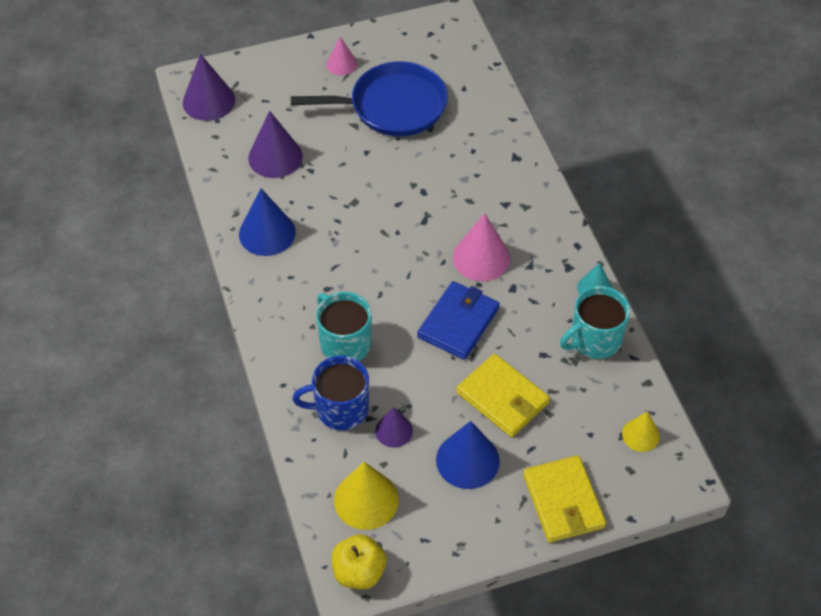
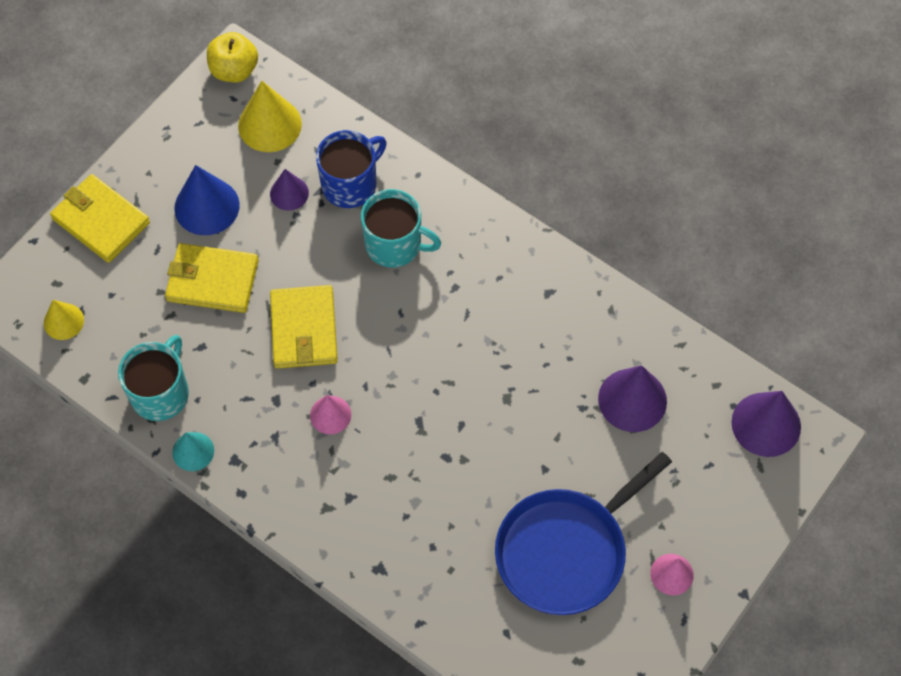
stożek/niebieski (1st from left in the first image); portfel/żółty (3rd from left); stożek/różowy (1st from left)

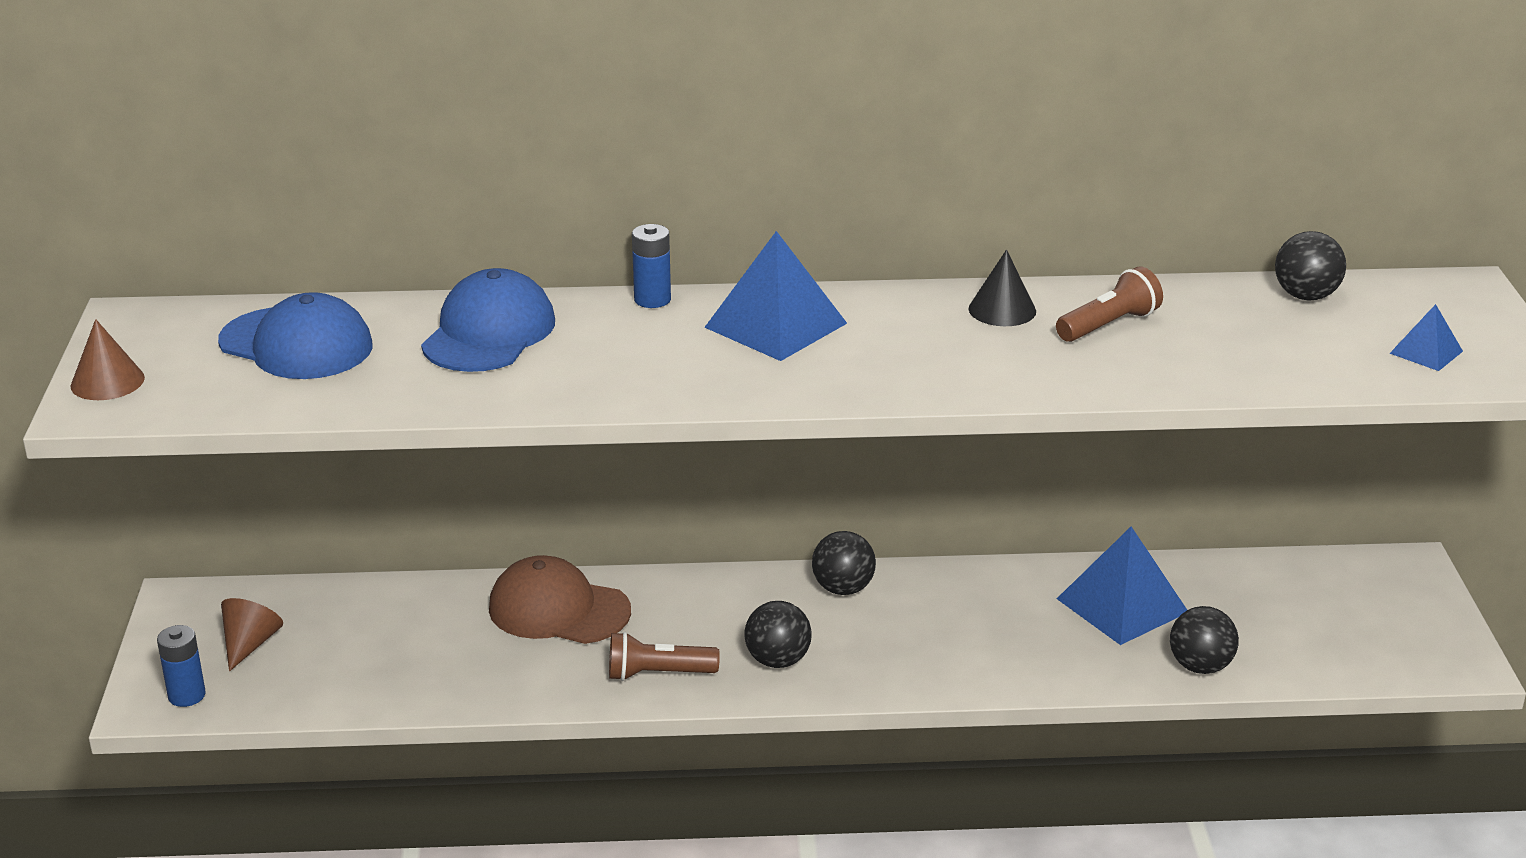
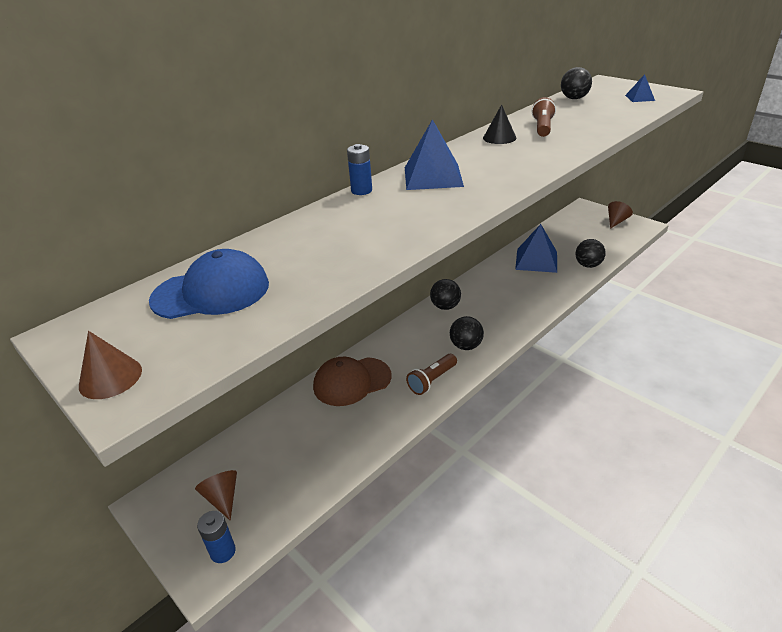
czapka/niebieski (2nd from left in the first image); stożek/brązowy (3rd from left)

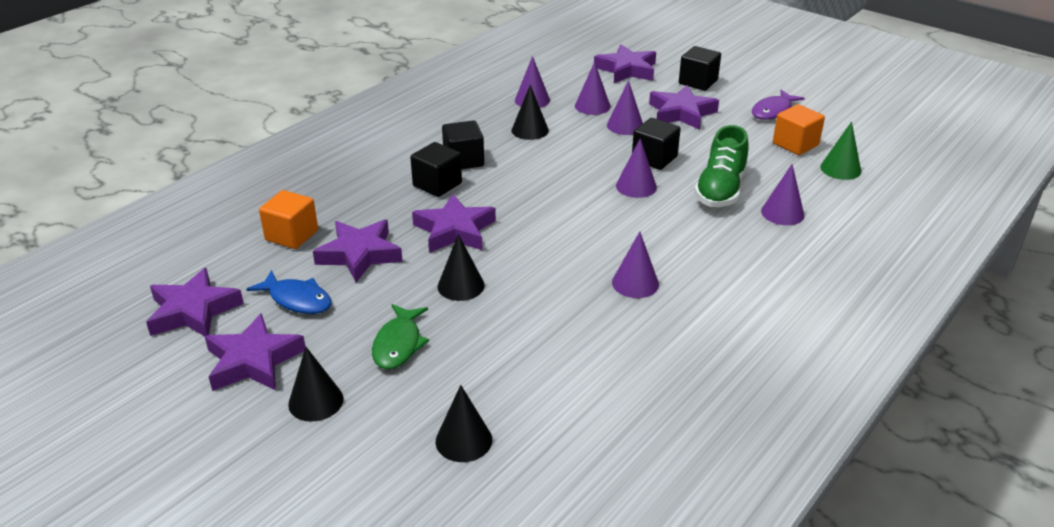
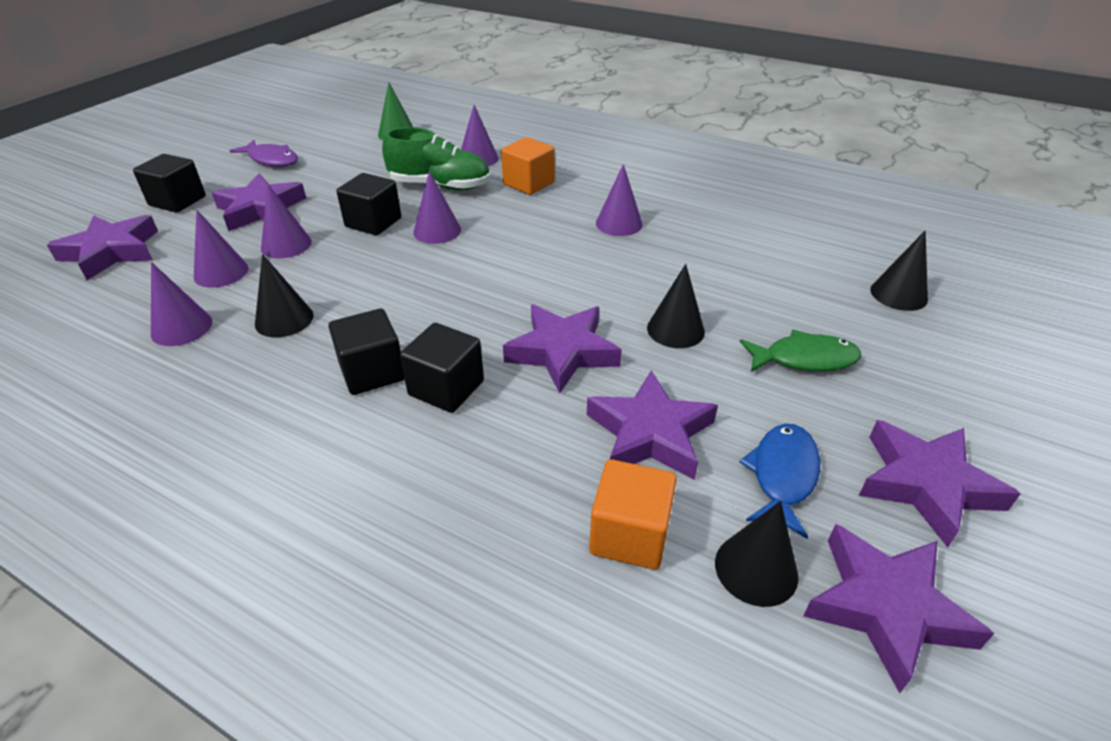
stożek/czarny (3rd from left); sześcian/pomarańczowy (1st from left)

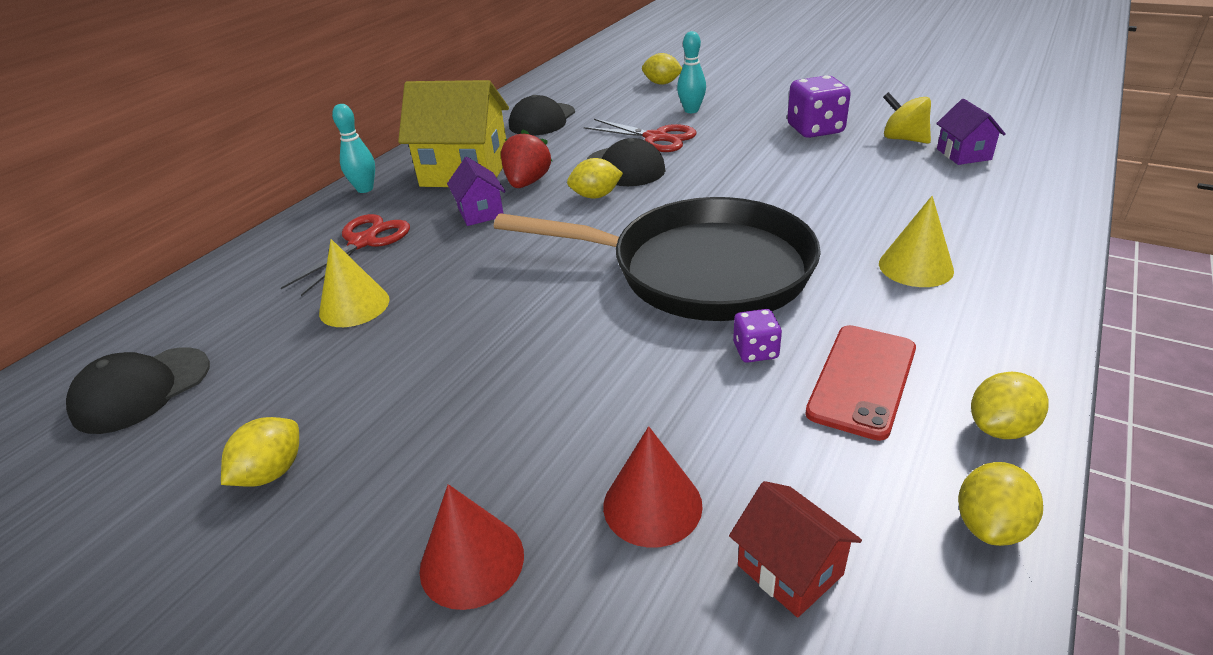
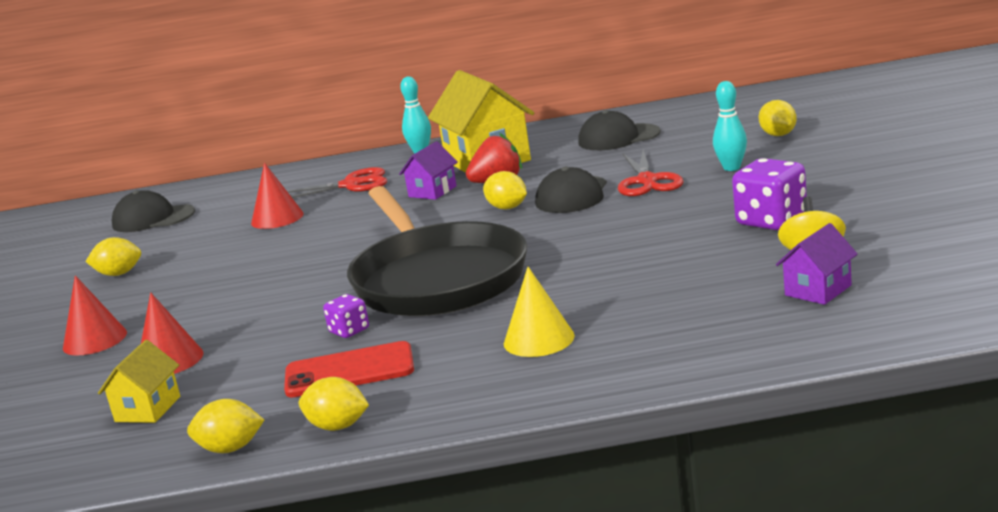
stożek/czerwony (3rd from left); domek/żółty (1st from left)

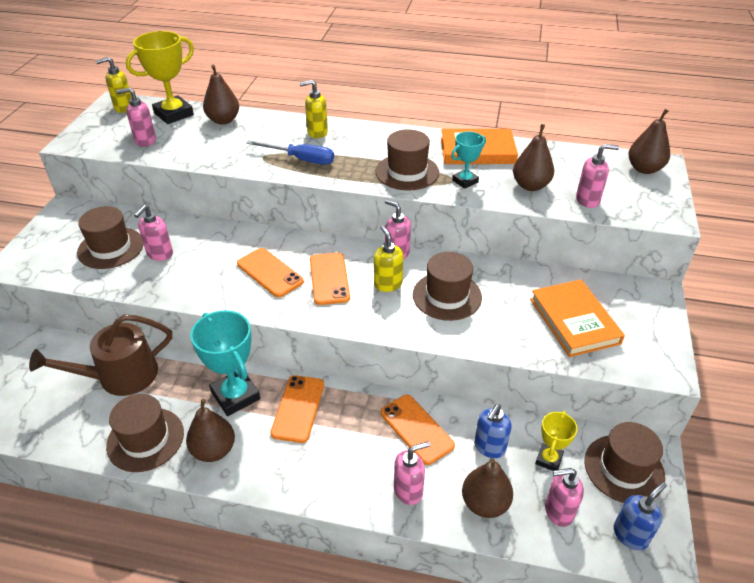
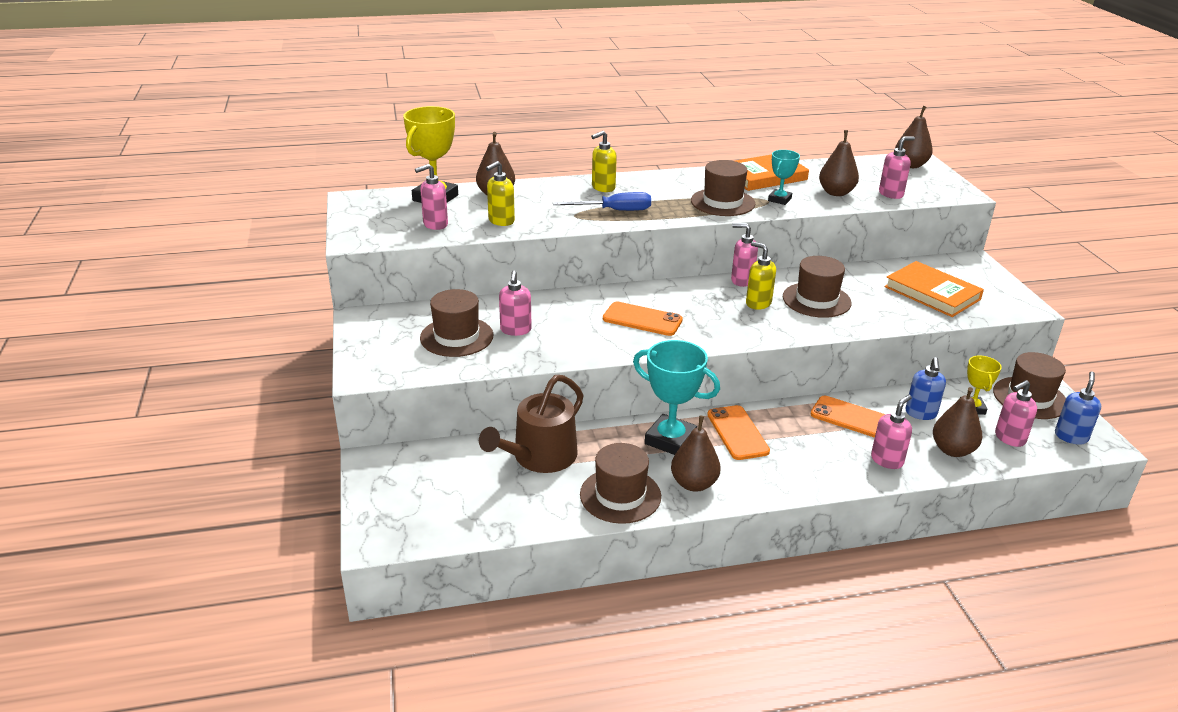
telefon/pomarańczowy (3rd from left in the first image); dozownik mydła/żółty (1st from left)

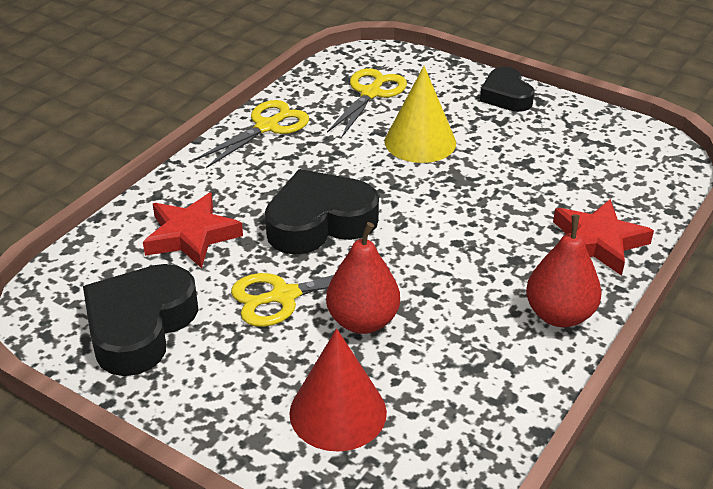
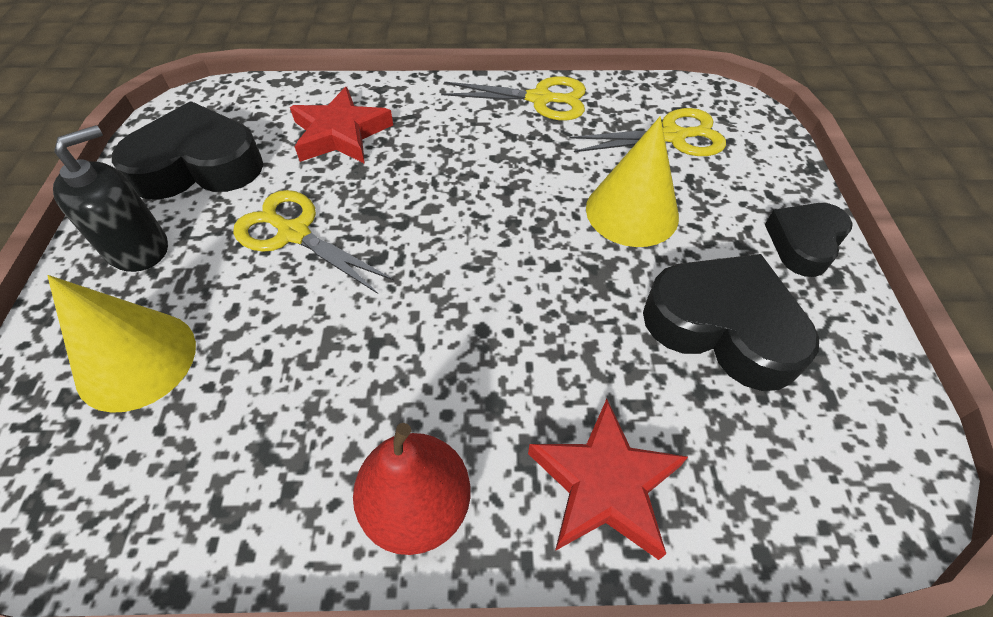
gruszka/czerwony (1st from left in the first image); dozownik mydła/czarny; serce/czarny (2nd from left); stożek/żółty (1st from left)

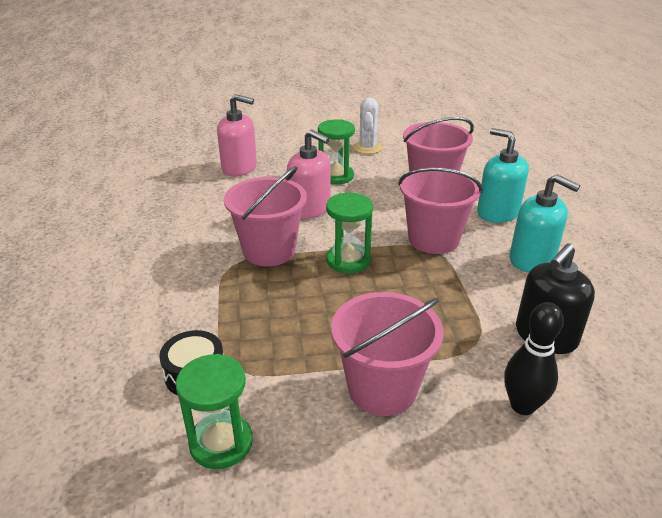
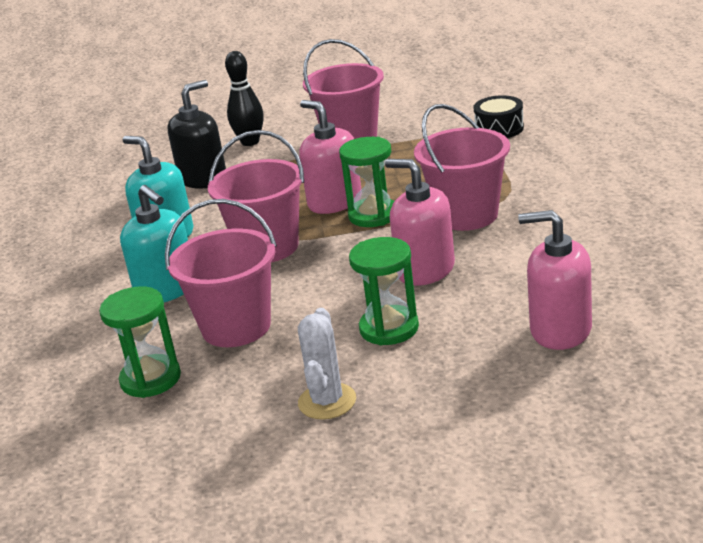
dozownik mydła/różowy (1st from left); klepsydra/zielony (1st from left)

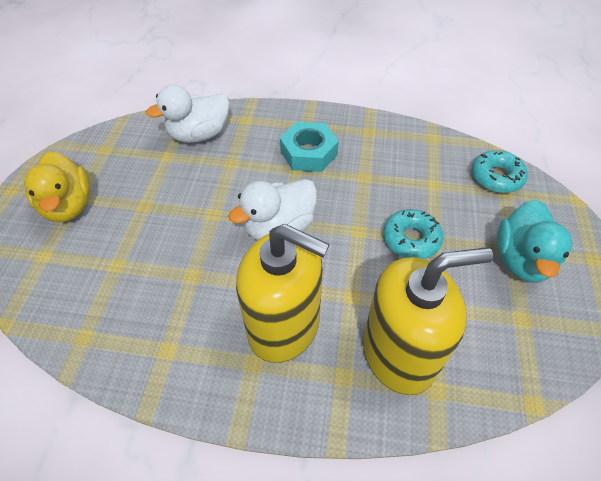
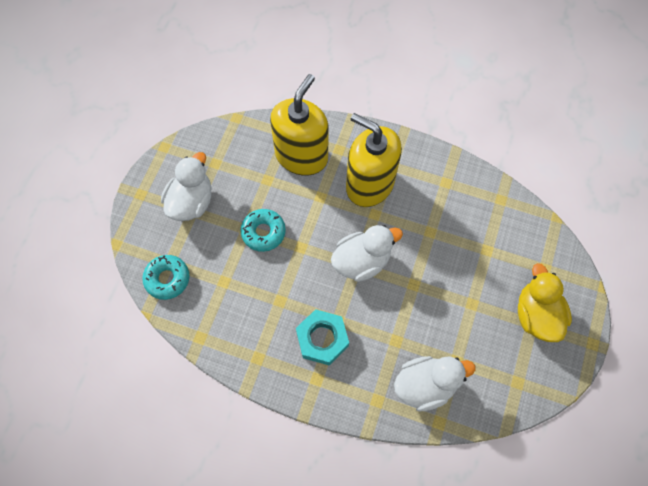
kaczka/biały (1st from left); dozownik mydła/żółty (1st from left)

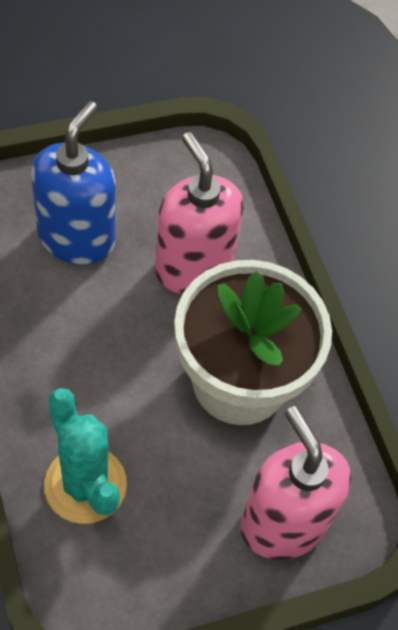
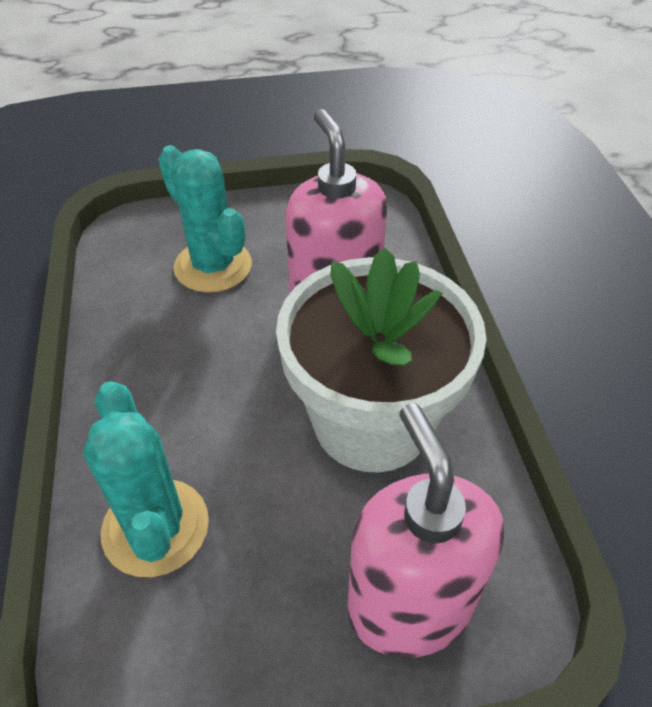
kaktus/turkusowy (2nd from left)

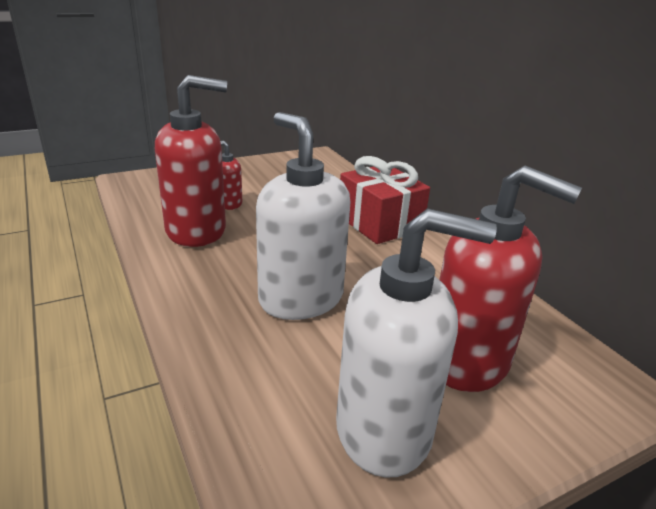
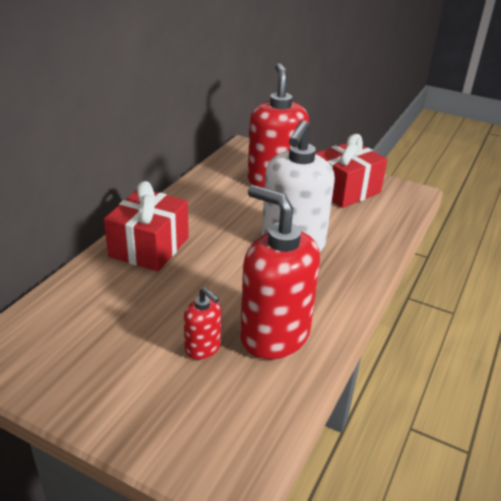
prezent/czerwony (2nd from left)

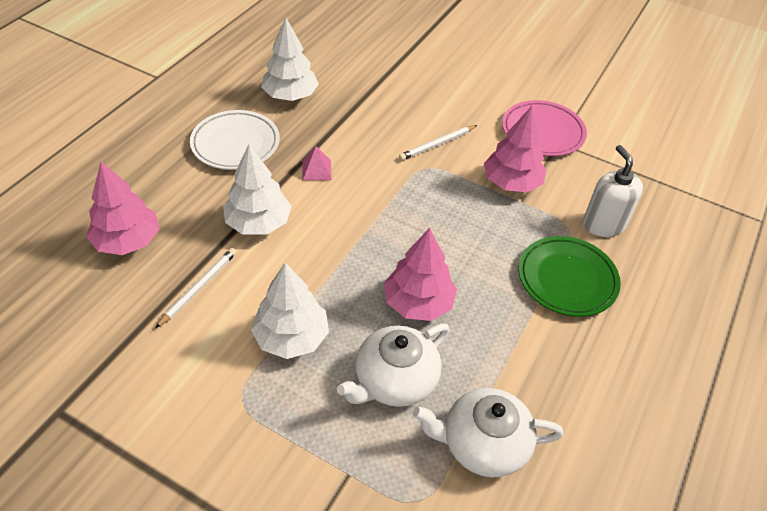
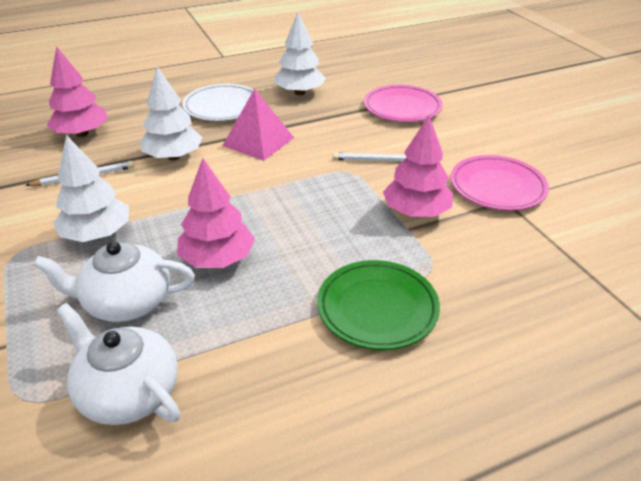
dozownik mydła/biały; talerz/różowy (1st from left); piramida/różowy

